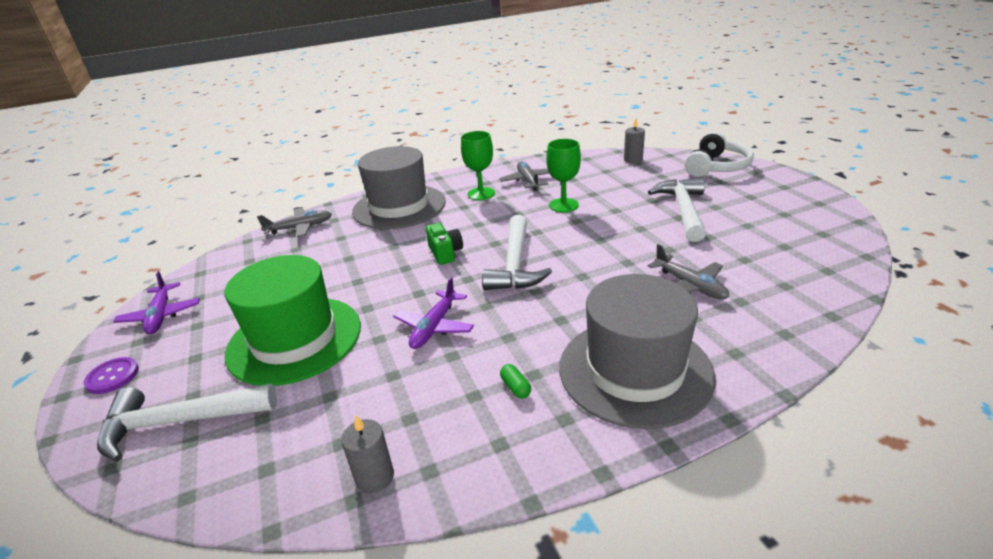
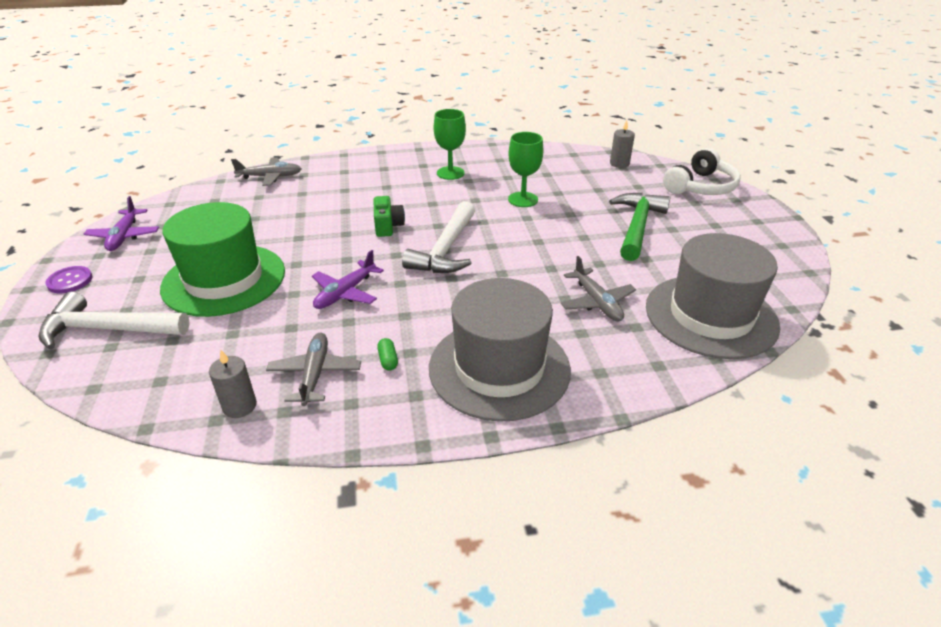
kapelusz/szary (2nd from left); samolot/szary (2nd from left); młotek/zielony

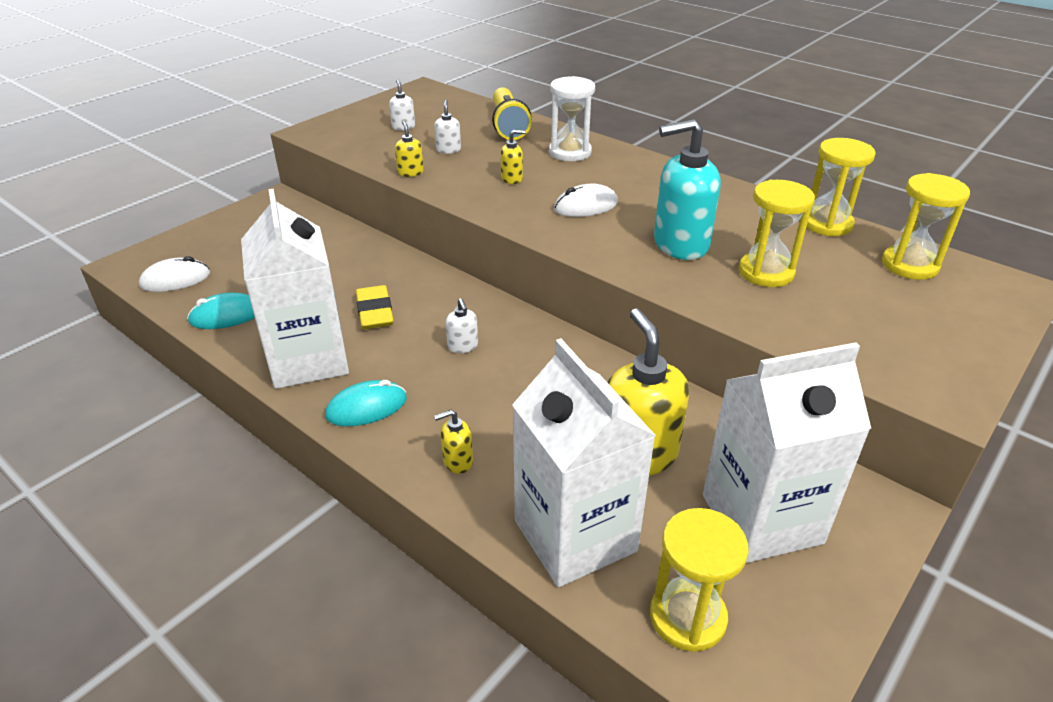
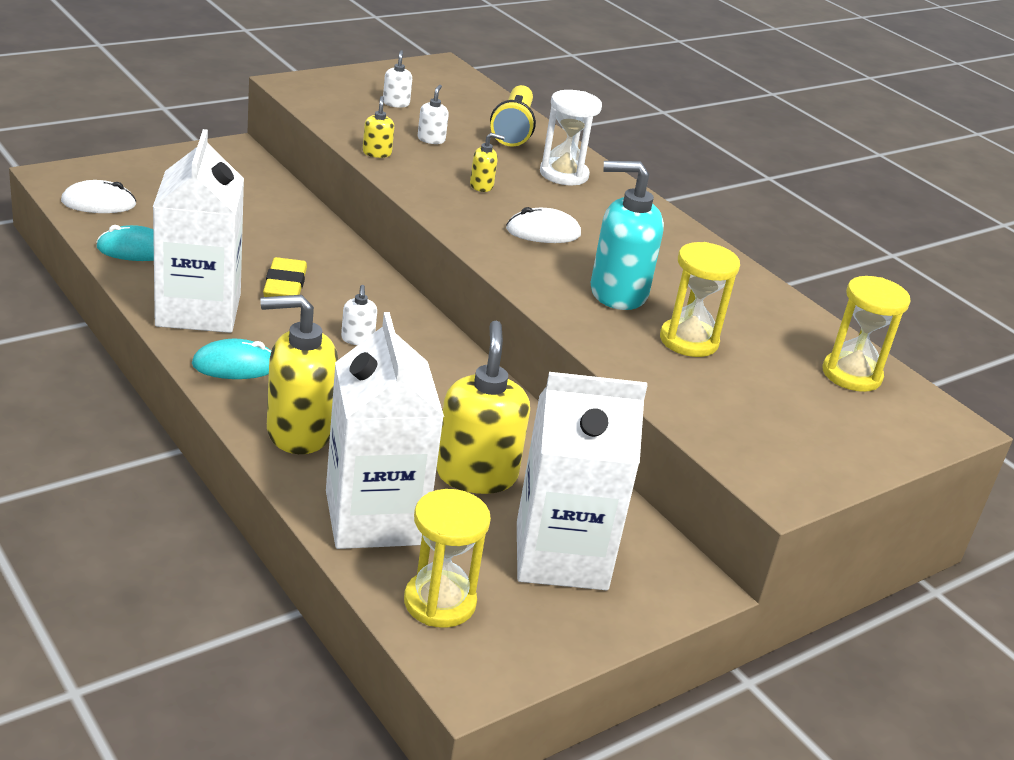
klepsydra/żółty (3rd from left in the first image); dozownik mydła/żółty (1st from left)

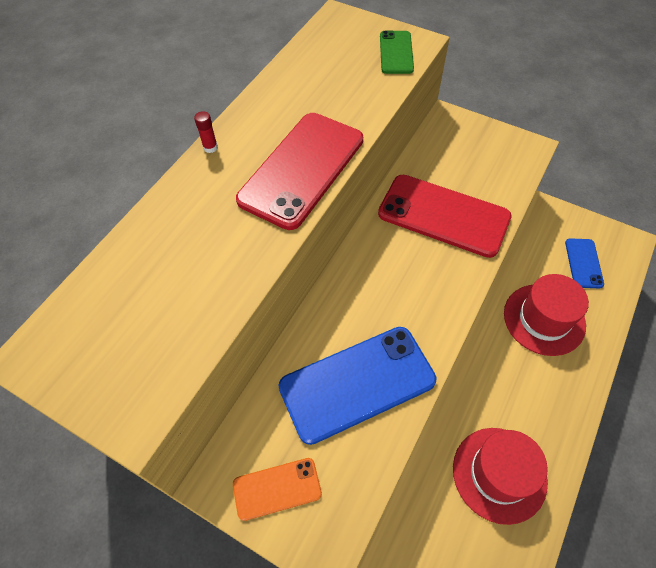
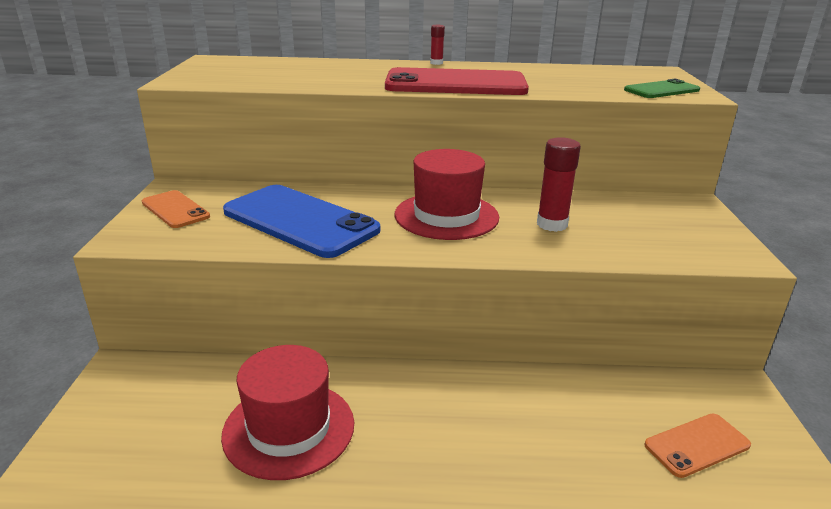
kapelusz/czerwony (2nd from left); klej w sztyfcie/czerwony (2nd from left); telefon/pomarańczowy (2nd from left)

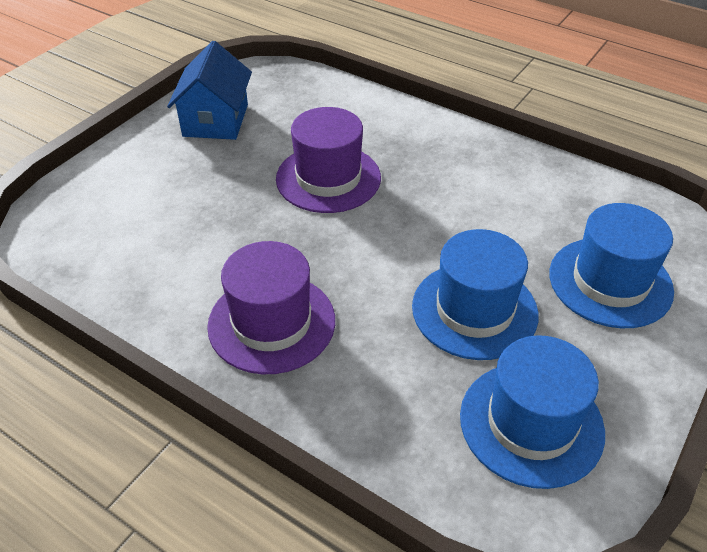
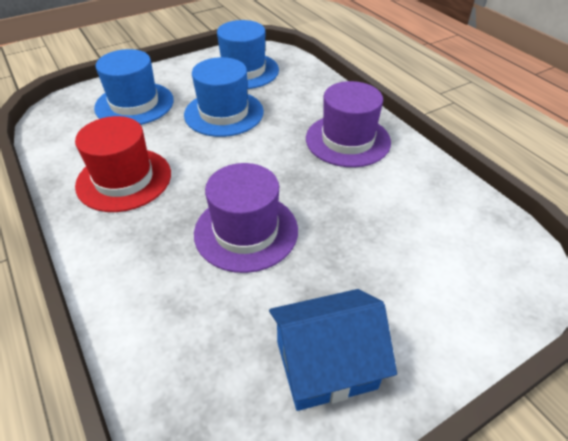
kapelusz/czerwony; domek/niebieski

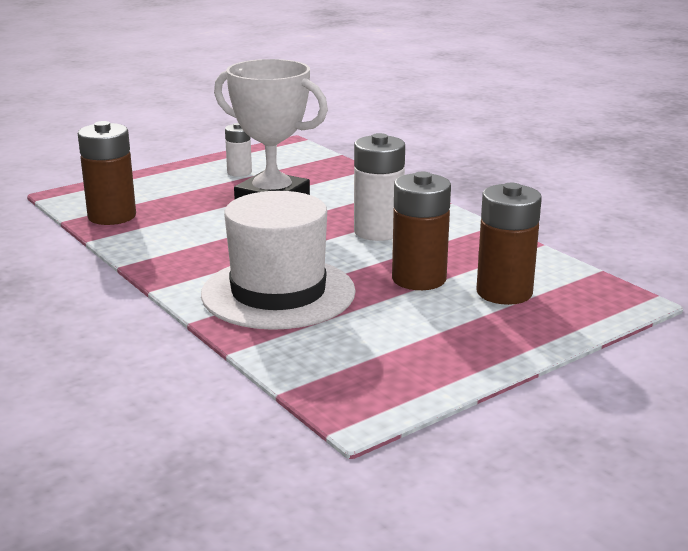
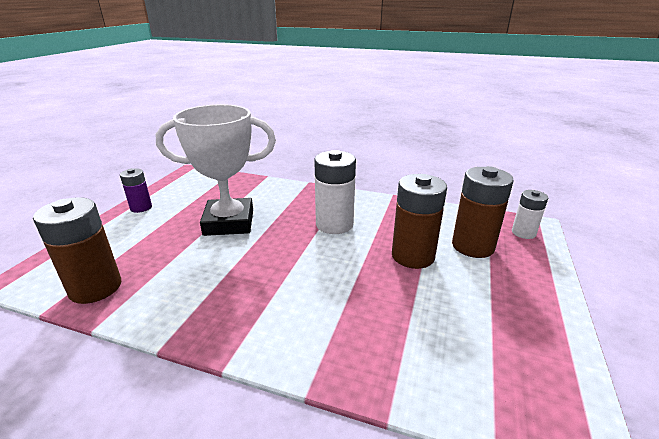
kapelusz/biały; bateria/fioletowy; bateria/biały (2nd from left)

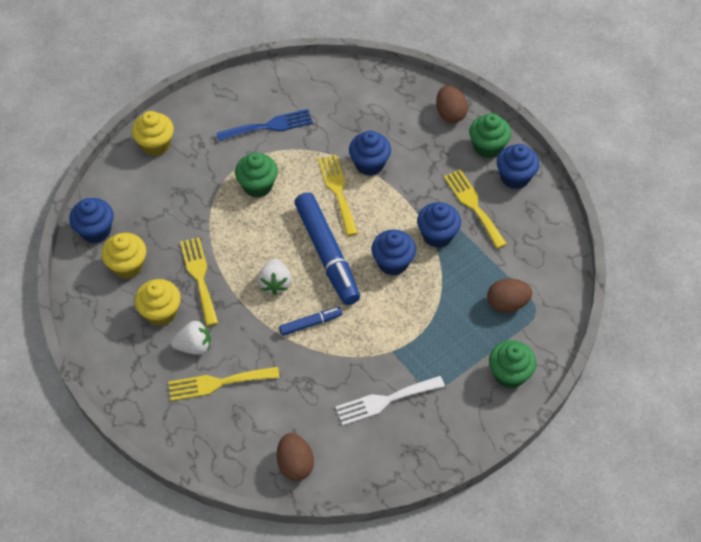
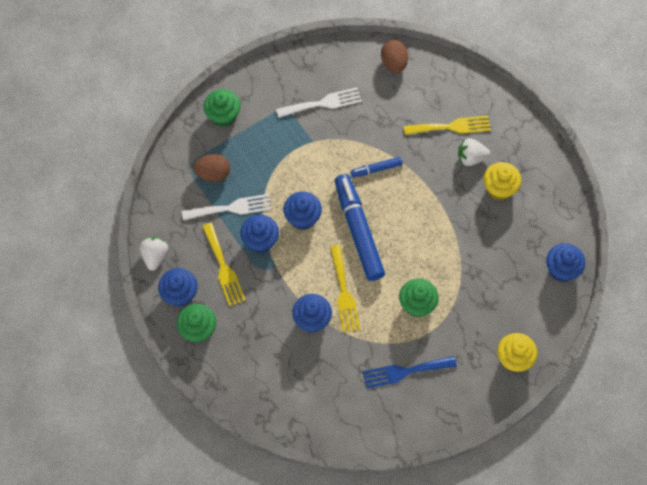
muffinka/żółty (1st from left in the first image); widelec/żółty (1st from left in the first image); jajko/brązowy (2nd from left in the first image); widelec/biały (1st from left); truskawka/biały (1st from left)

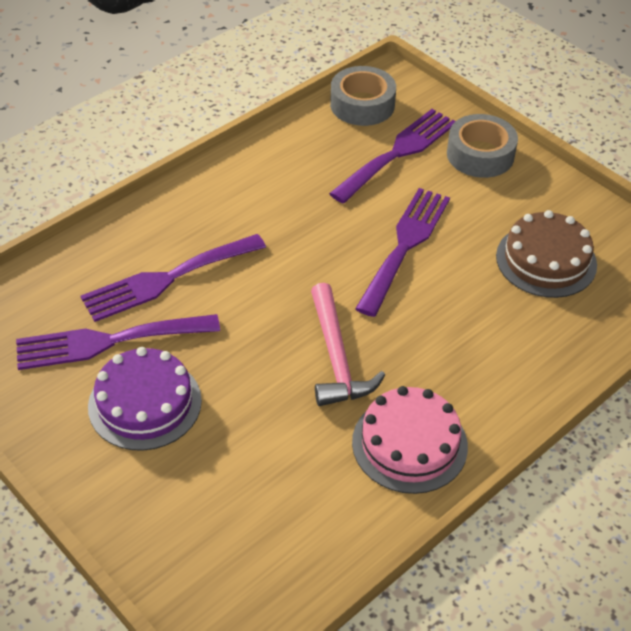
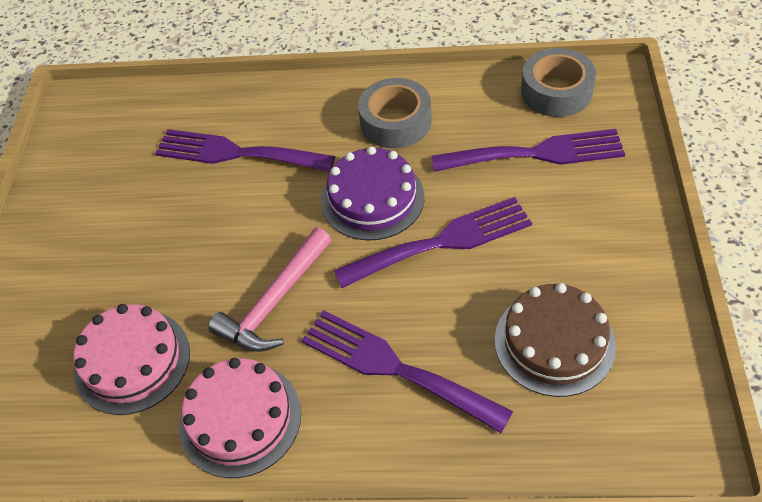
tort/różowy (1st from left); widelec/fioletowy (2nd from left); tort/fioletowy; taśma klejąca/szary (1st from left)

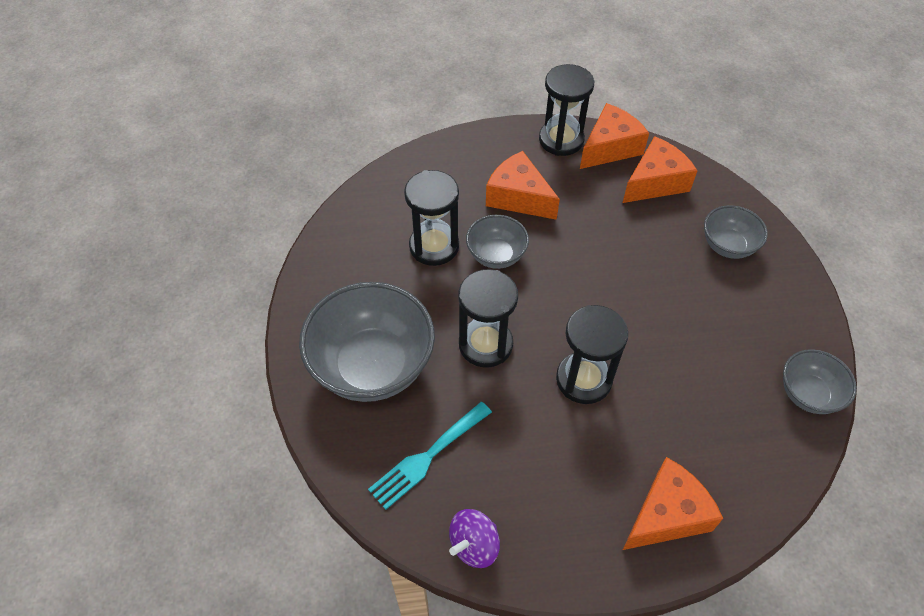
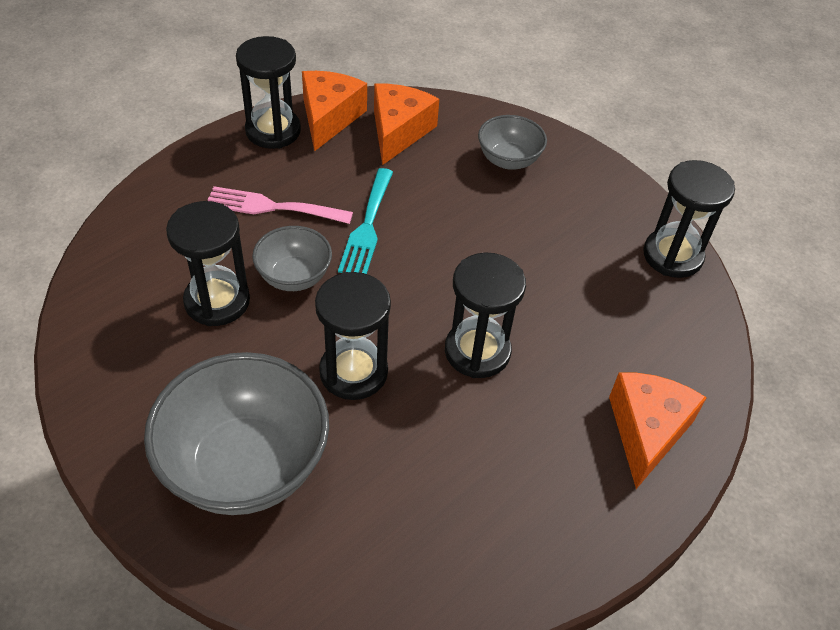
bączek/fioletowy; widelec/turkusowy; widelec/różowy; klepsydra/czarny (5th from left)

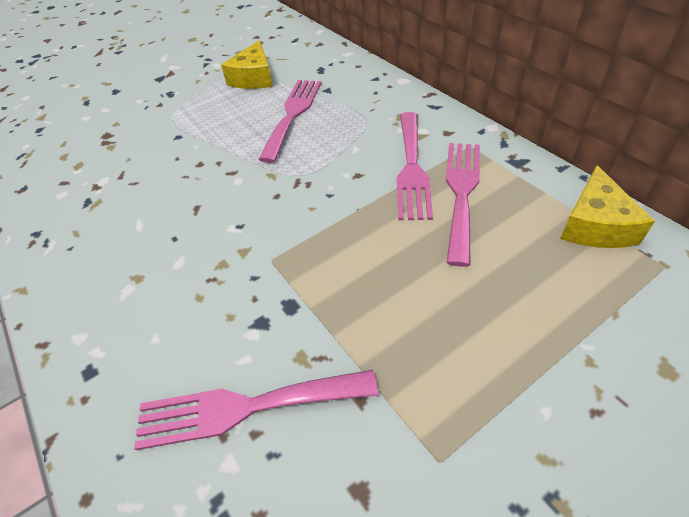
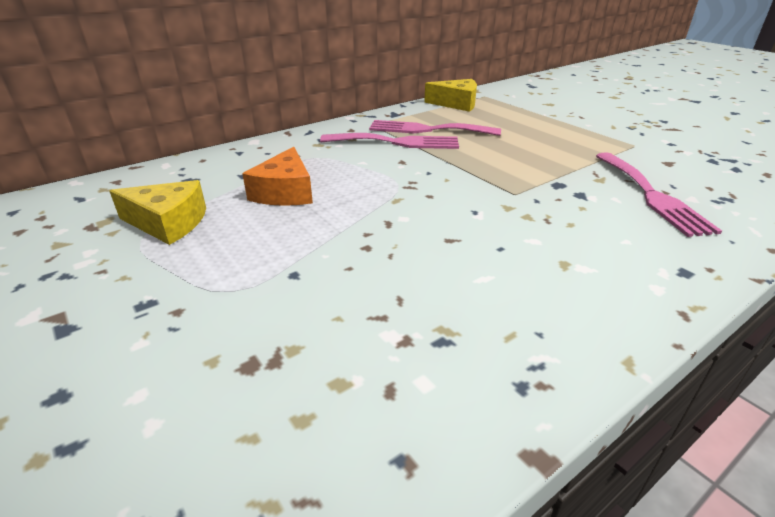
ser/pomarańczowy

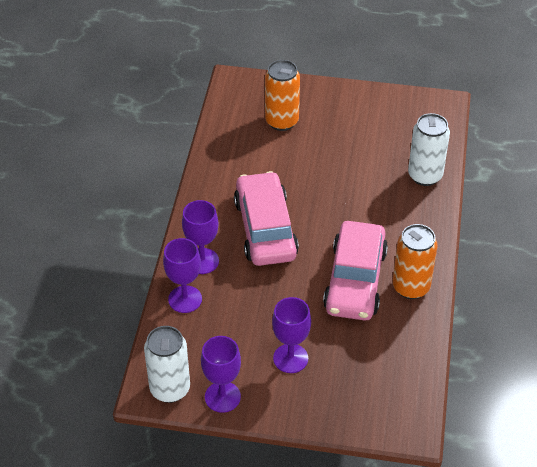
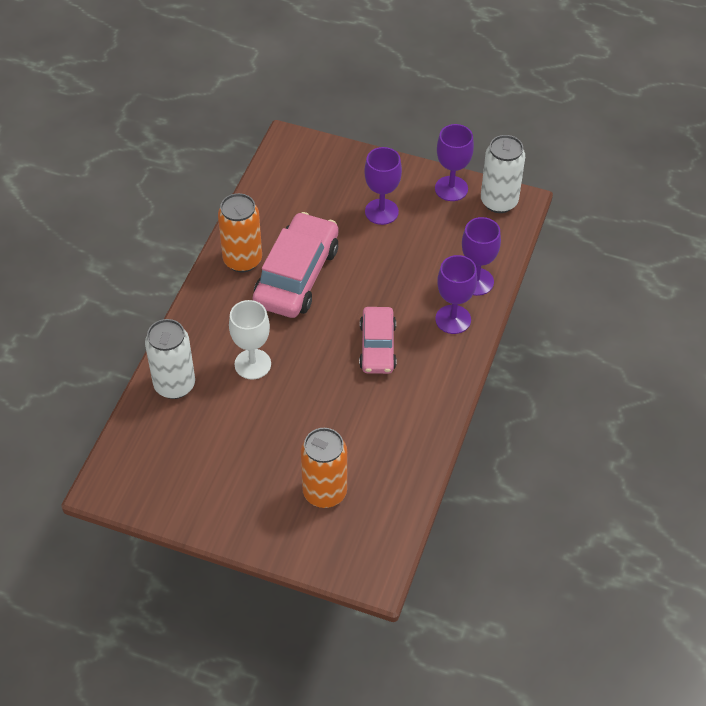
kielich/biały; samochód/różowy (2nd from left)

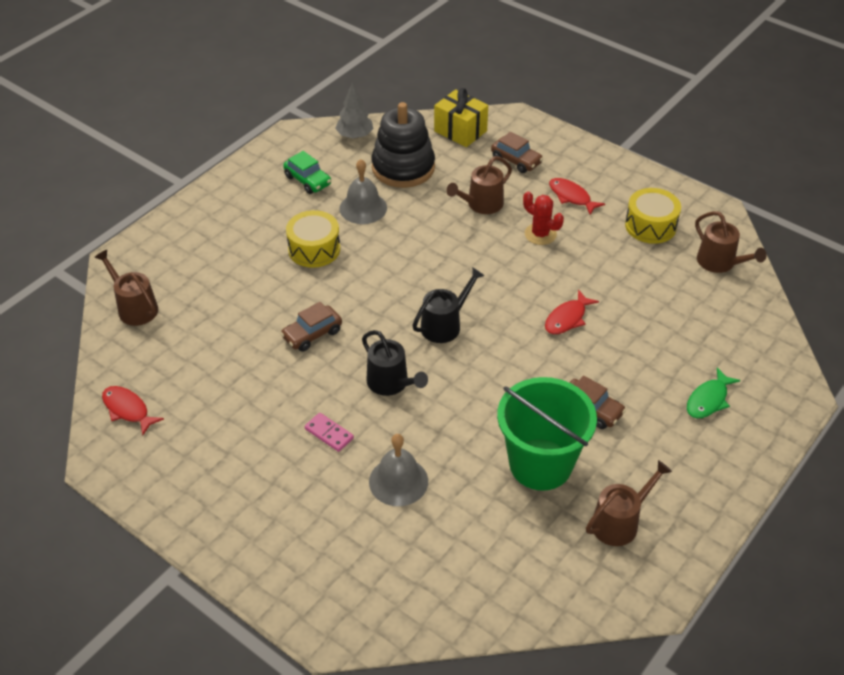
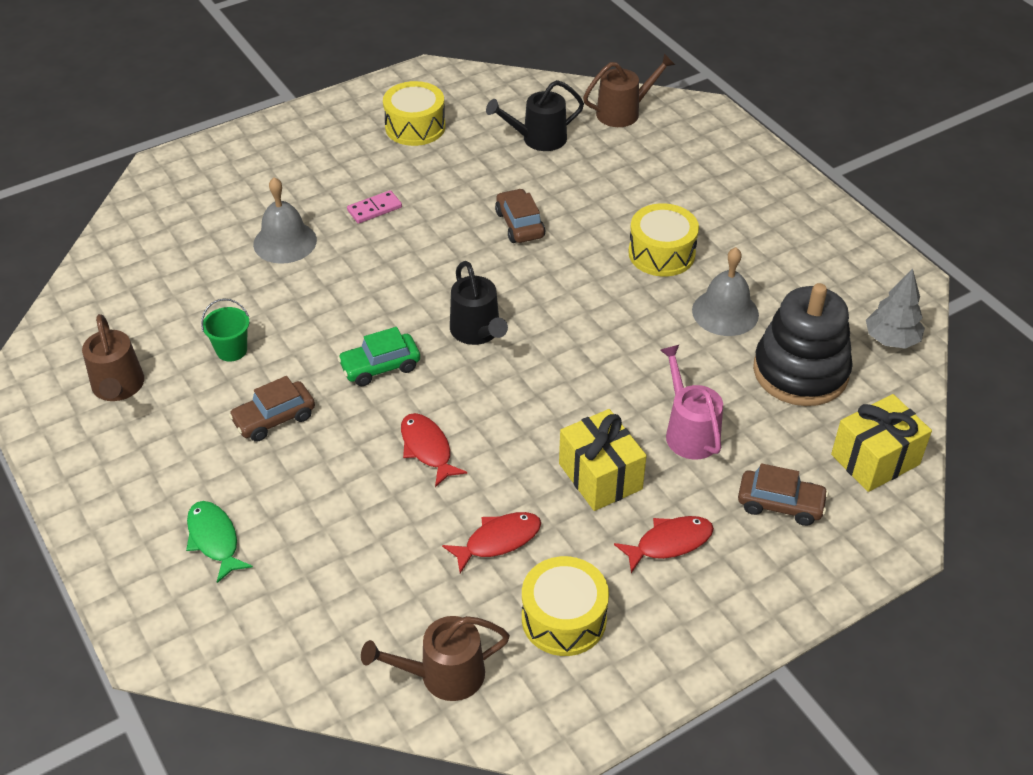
bęben/żółty (1st from left); ryba/czerwony (2nd from left); samochód/zielony; konewka/czarny (2nd from left); prezent/żółty (1st from left); konewka/różowy; samochód/brązowy (3rd from left); wiadro/zielony

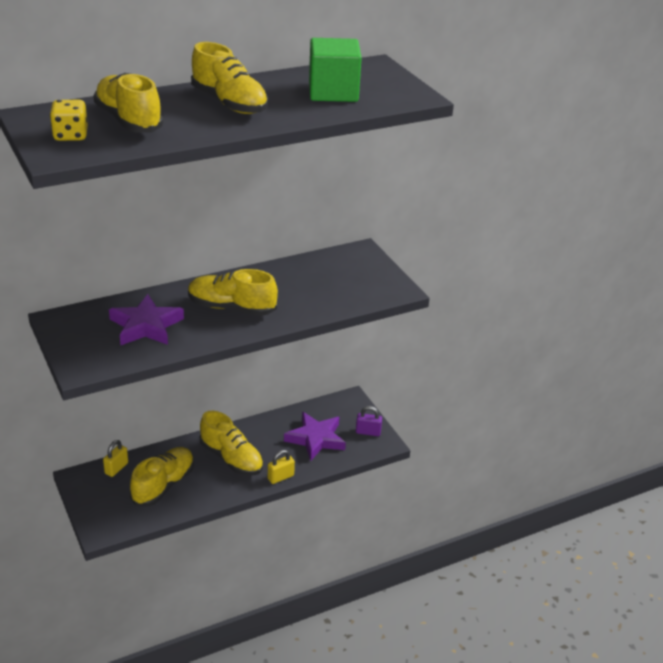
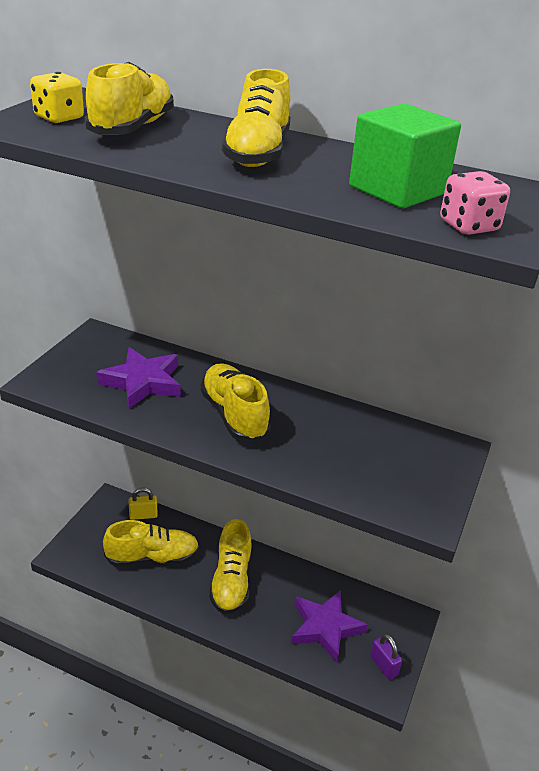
kłódka/żółty (2nd from left in the first image); kostka do gry/różowy

